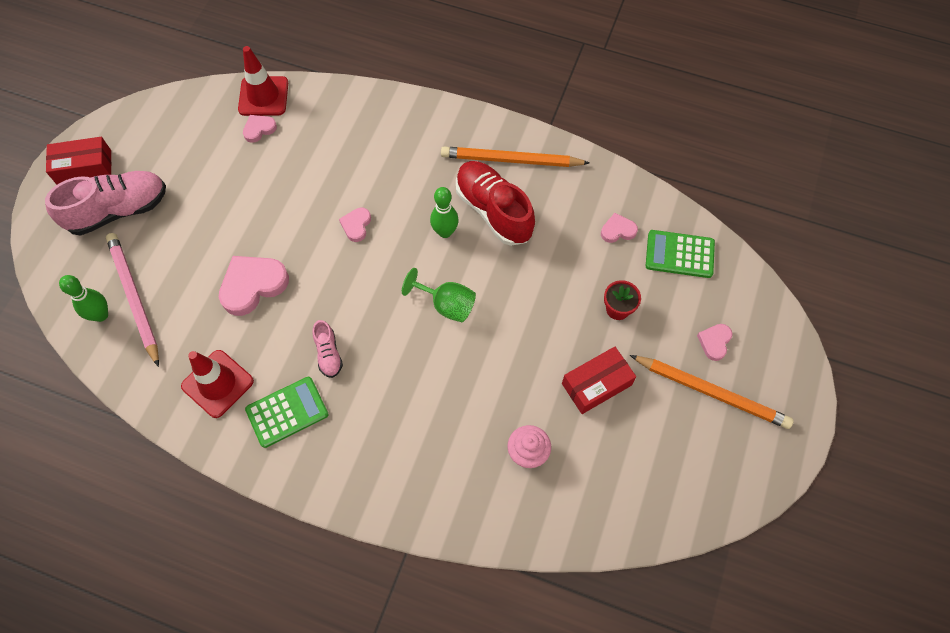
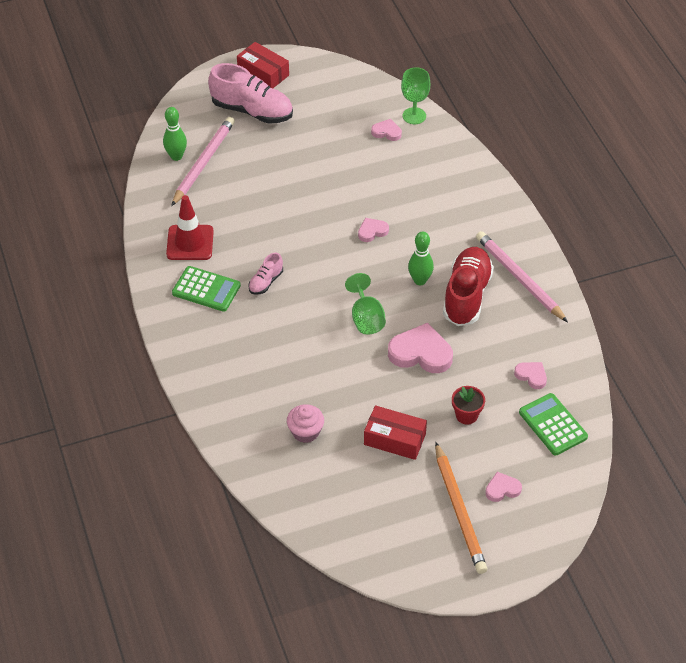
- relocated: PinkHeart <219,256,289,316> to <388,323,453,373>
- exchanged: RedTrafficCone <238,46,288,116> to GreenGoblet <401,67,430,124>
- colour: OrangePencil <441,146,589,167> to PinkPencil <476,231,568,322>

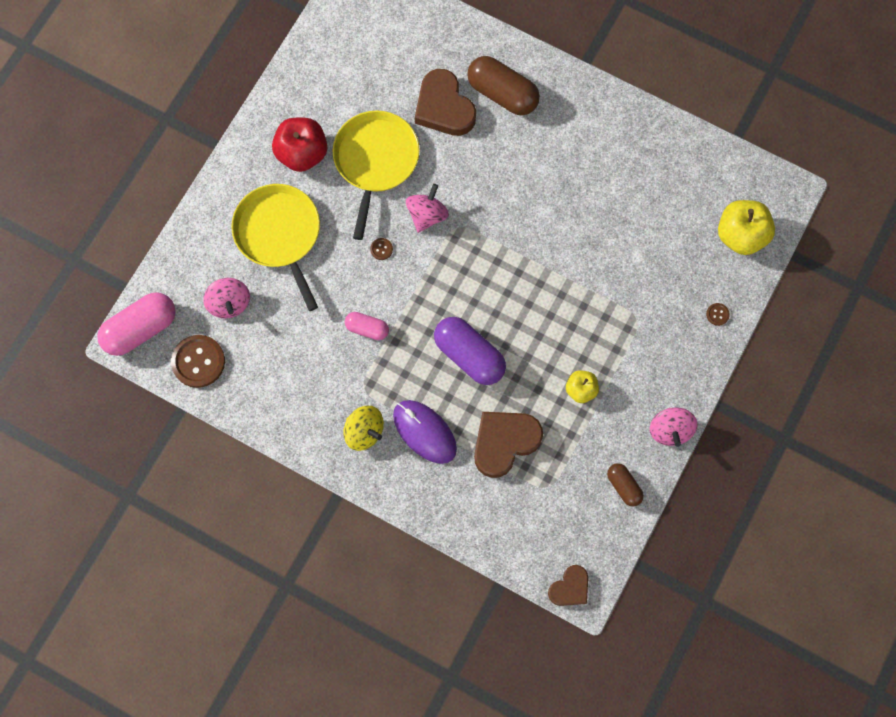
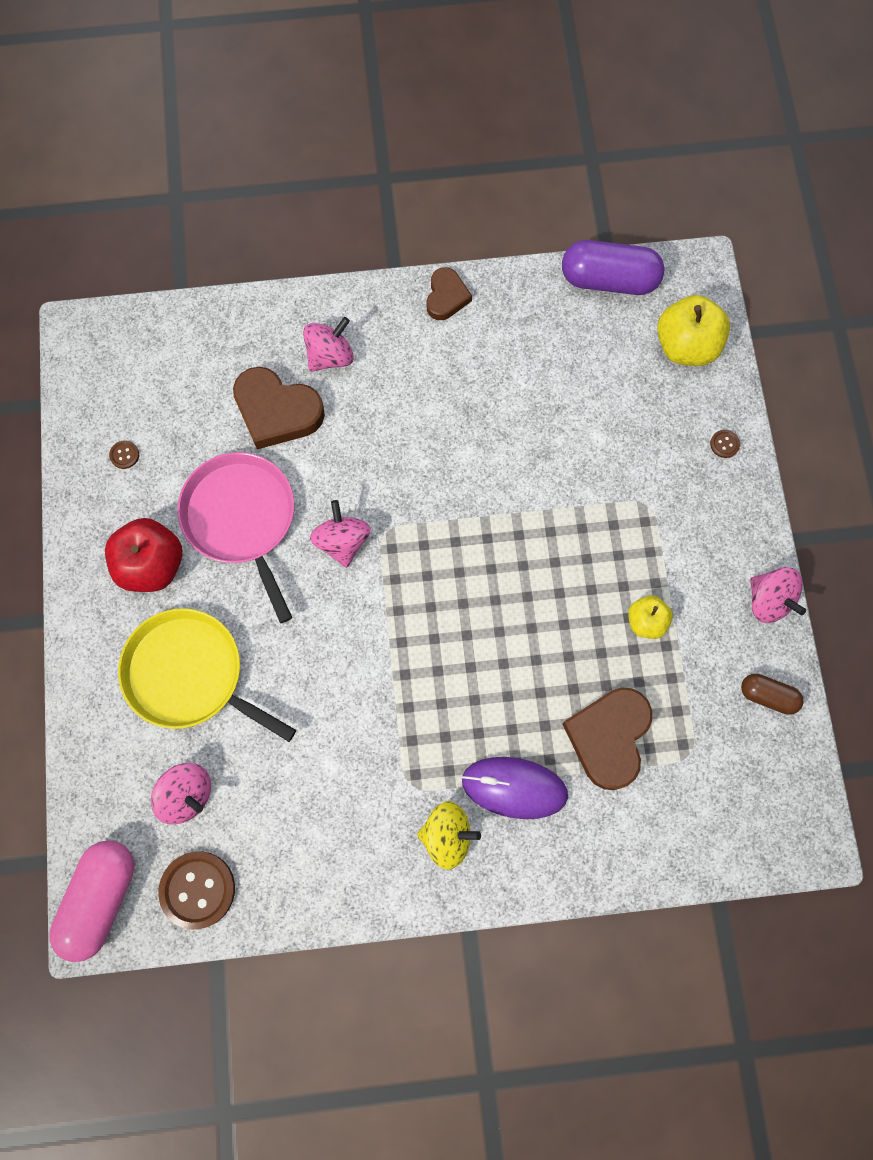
- relocated: BrownButton <370,238,393,260> to <109,440,139,469>
- colour: YellowPan <333,110,420,240> to PinkPan <177,452,294,623>
- exchanged: BrownCapsule <467,56,540,115> to PinkSpinningTop <303,317,354,372>
- relocated: BrownHeart <548,565,588,606> to <426,267,472,320>
- relocated: PurpleCapsule <434,317,506,385> to <562,240,665,295>
- missing: PinkCapsule <345,312,389,340>

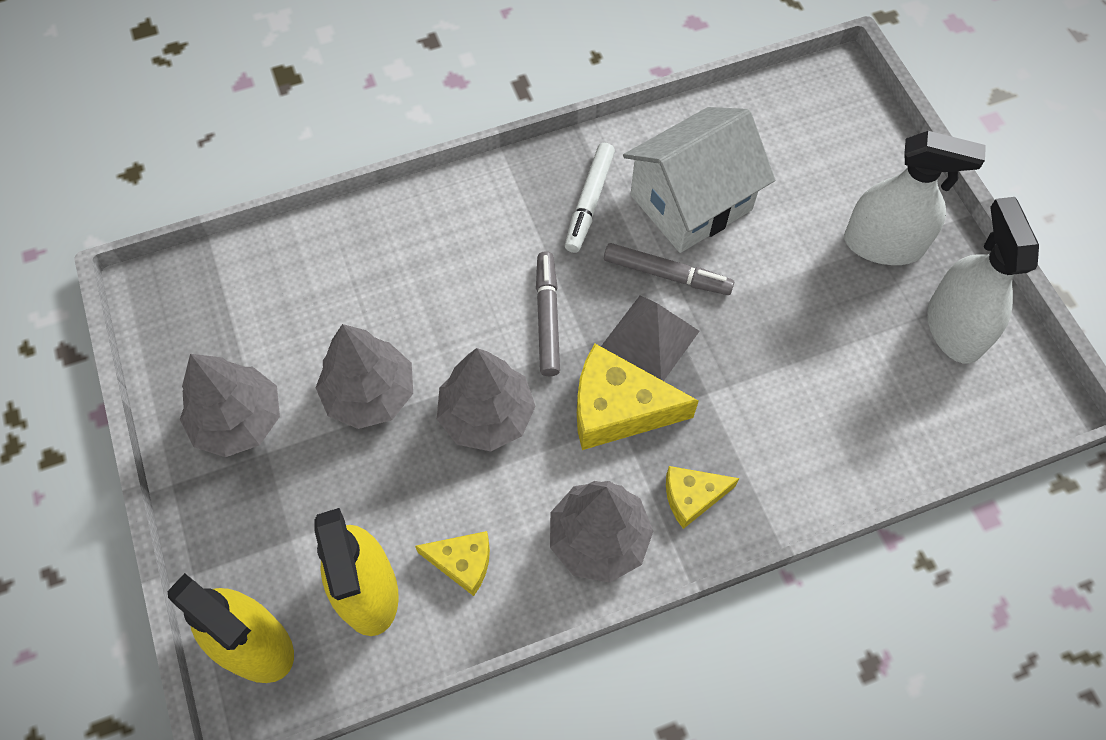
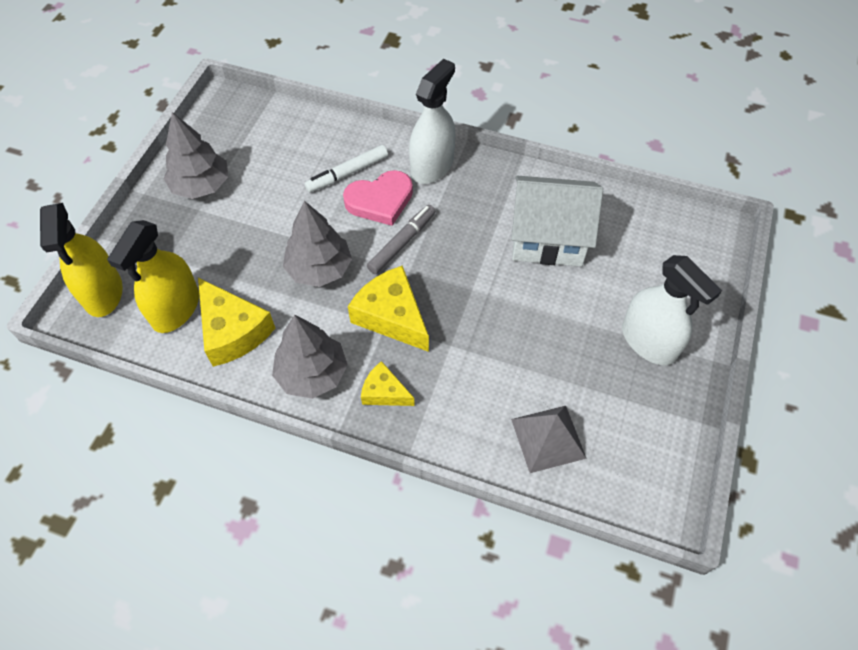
- size: YellowCheese <415,531,490,596> = <198,278,275,367> x1.73
- relocated: WhiteMarker <565,143,615,253> to <305,145,388,192>
- appeared: PinkHeart <343,170,413,226>
- relocated: WhiteSprayBottle <927,197,1039,364> to <409,59,455,184>
- relocated: GreyPyramid <601,295,700,381> to <511,406,587,473>
- missing: GreyTree <316,324,413,429>
- missing: GreyMarker <604,243,734,295>

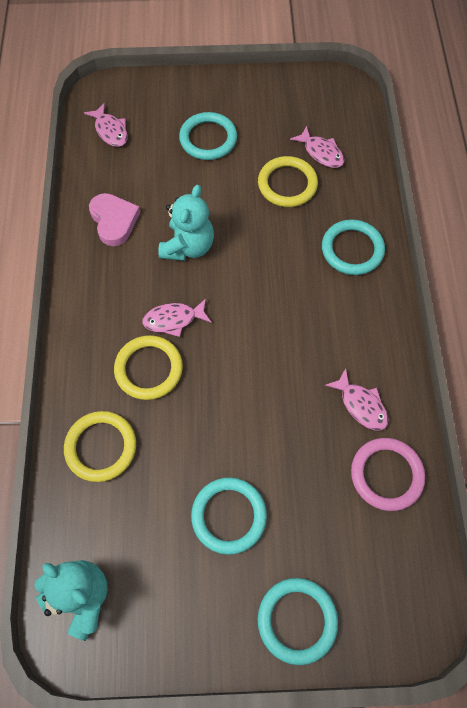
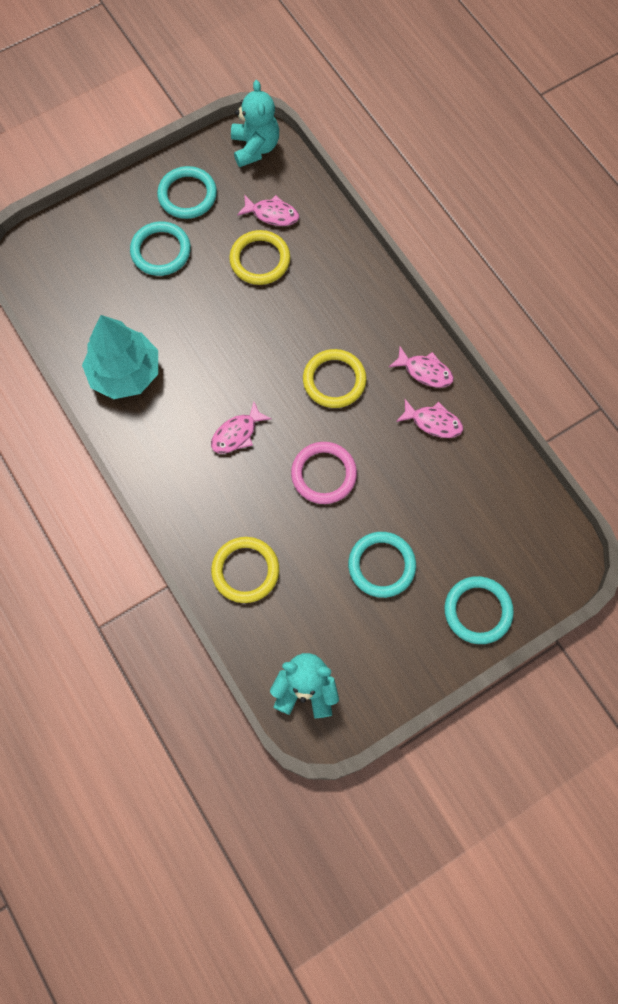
- exchanged: PinkHeart <89,193,140,246> to TurquoiseTree <82,315,158,399>
- relocated: TurquoiseRing <322,219,385,275> to <157,166,217,219>
- relocated: TurquoiseTeddyBear <158,185,214,261> to <231,80,279,167>
- relocated: PinkRing <351,438,425,511> to <291,442,357,504>
- relocated: YellowRing <114,335,183,400> to <303,349,367,408>
- relocated: PinkFish <84,103,128,147> to <389,347,454,388>

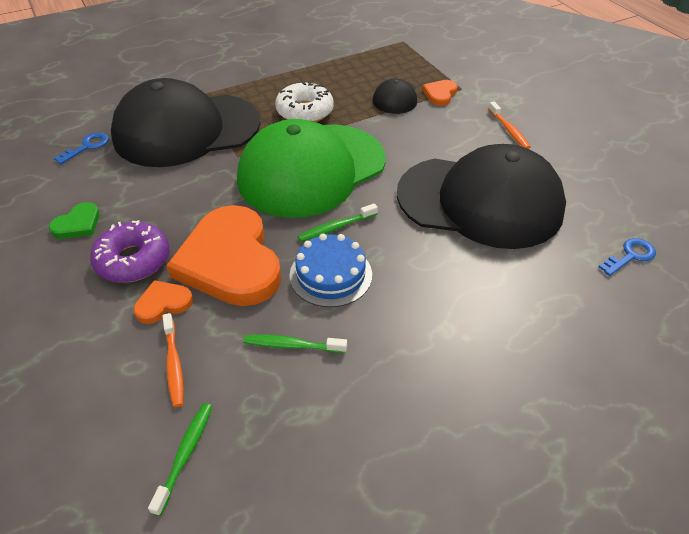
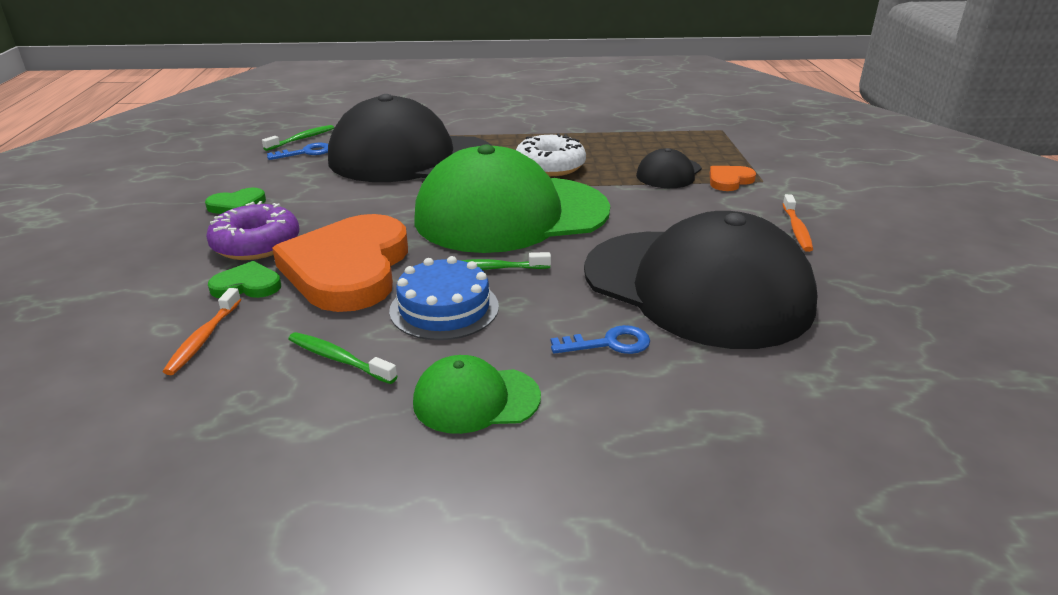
- colour: OrangeHeart <134,280,193,324> to GreenHeart <208,261,281,298>
- relocated: GreenToothbrush <148,403,212,516> to <262,125,334,151>
- appeared: GreenCap <413,355,541,434>
- relocated: BlueKey <599,238,656,276> to <551,325,650,354>

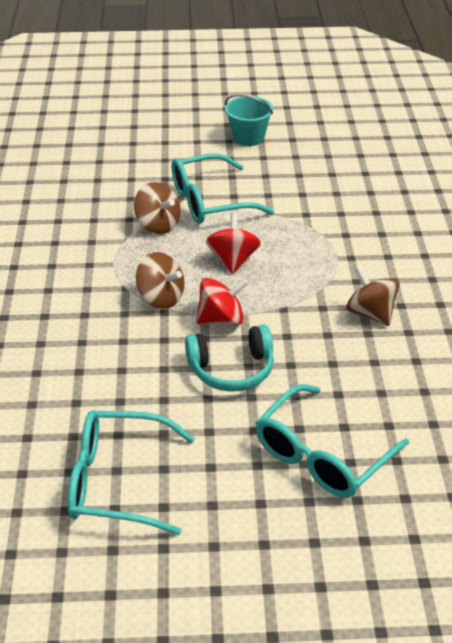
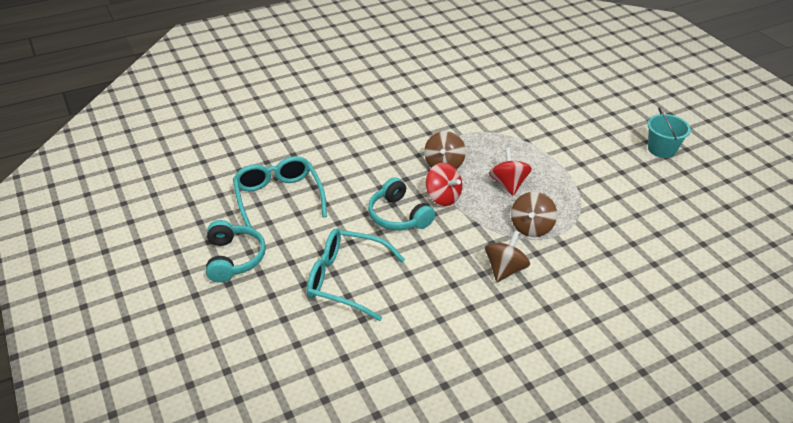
- appeared: TurquoiseHeadphones <206,220,266,283>
- spun: RedSpinningTop <206,212,261,274> = <489,148,532,196> 75 degrees counterclockwise
- relocated: BrownSpinningTop <134,182,181,234> to <511,192,557,237>
- missing: TurquoiseGlasses <172,153,274,224>

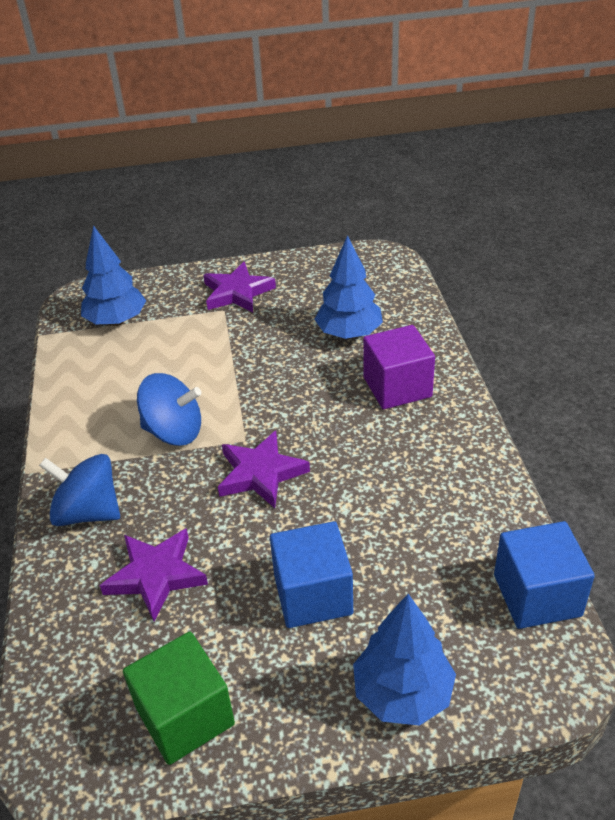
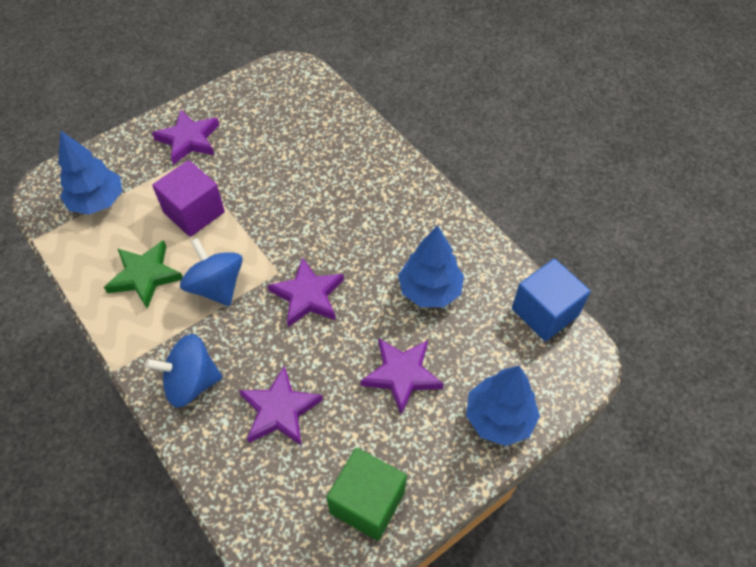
- appeared: GreenStar <104,240,183,309>
- relocated: PurpleCube <363,325,435,409> to <152,160,225,237>
- spun: BlueSpinningTop <137,373,201,446> = <180,238,243,306> 105 degrees counterclockwise
- exchanged: BlueCube <270,521,353,628> to PurpleStar <361,338,444,415>
- relocated: BlueTree <314,235,383,339> to <398,225,464,307>

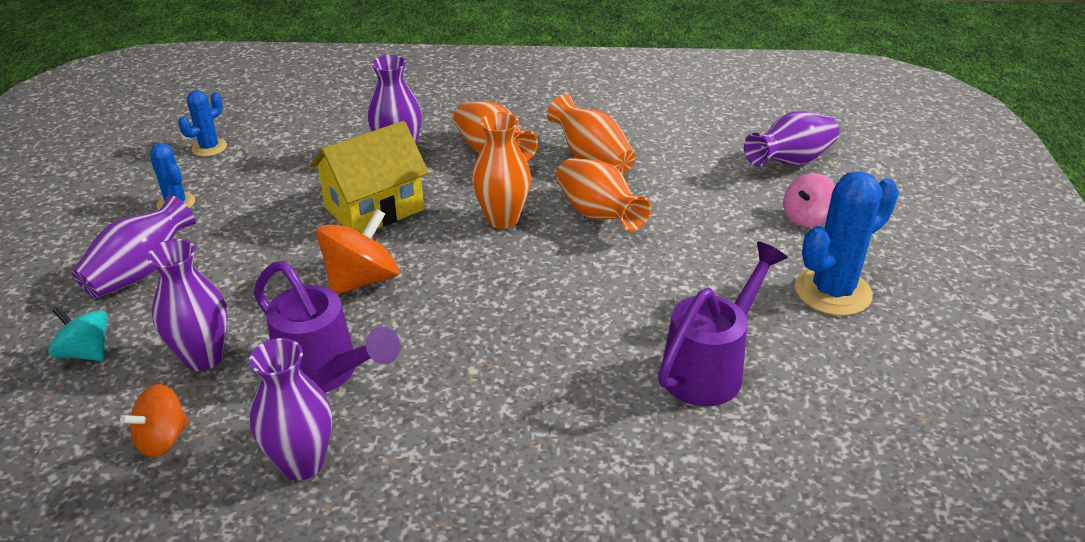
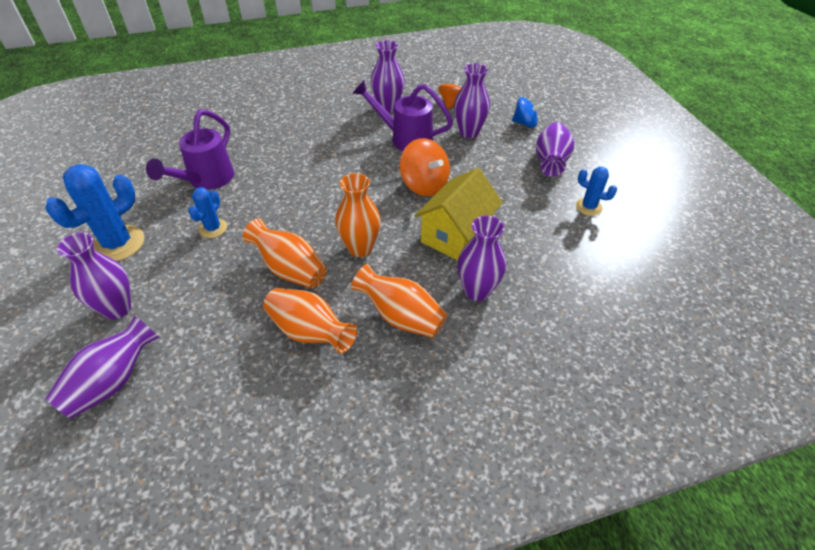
- exchanged: PinkSpinningTop <783,173,835,227> to PurpleVase <57,232,131,320>
- relocated: BlueCactus <178,90,227,157> to <188,187,227,238>
- spun: OrangeSpinningTop <316,209,399,295> = <400,138,450,196> 60 degrees counterclockwise
- colour: TurquoiseSpinningTop <48,306,108,361> to BlueSpinningTop <512,97,543,128>

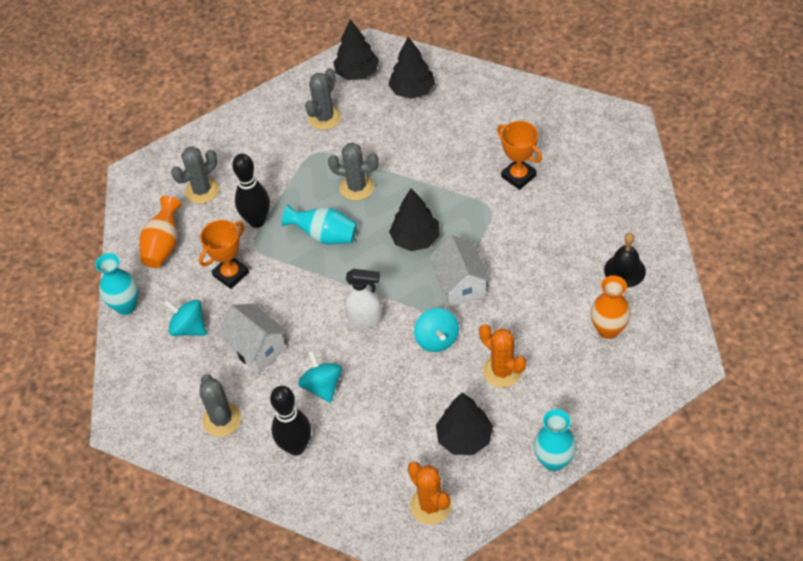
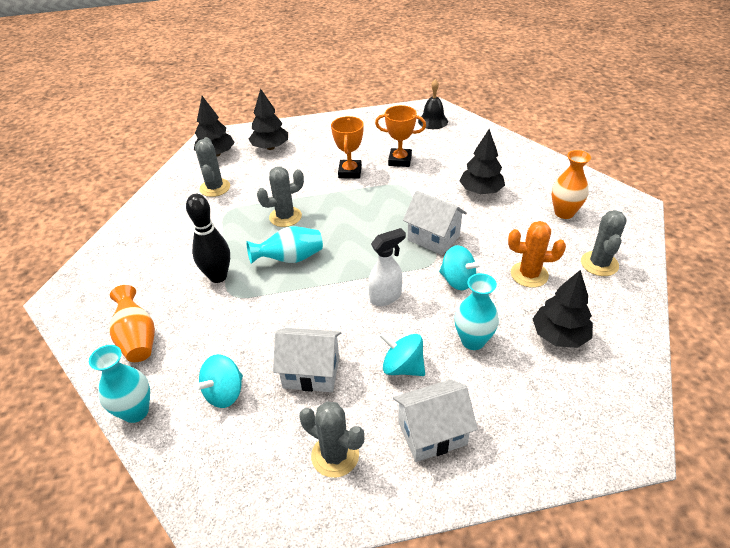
- spun: TurquoiseSpinningTop <163,299,206,336> = <194,354,243,408> 45 degrees counterclockwise
- relocated: OrangeTrophy <199,220,249,289> to <331,116,364,178>
- exchanged: BlackBowlingPin <270,386,311,455> to WhiteHouse <393,379,478,462>
- relocated: BlackBell <604,233,646,288> to <418,79,448,129>
- relocated: TurquoiseVase <533,409,577,471> to <455,273,499,350>
- relocated: BlackTree <389,188,440,251> to <459,129,505,194>
- relocated: GreyCactus <171,146,219,204> to <581,210,627,276>
- missing: OrangeCactus <408,462,452,524>

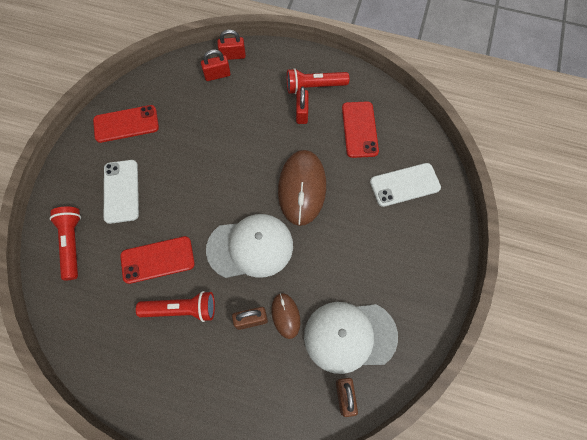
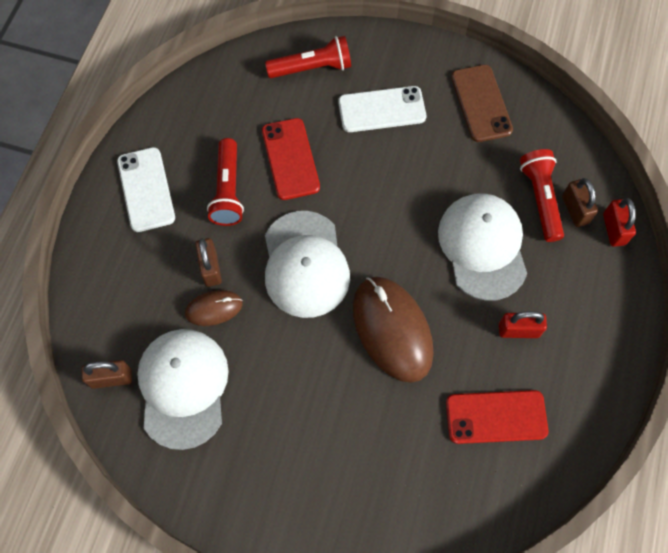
- relocated: WhitePhone <370,163,441,207> to <117,147,175,232>
- spun: BrownMouse <278,150,326,226> = <353,277,434,383> 60 degrees clockwise
- appeared: WhiteCap <438,193,527,301>
- colour: RedPhone <93,105,159,143> to BrownPhone <451,65,513,142>
- relocated: RedFlashlight <287,68,349,94> to <520,149,564,242>
- colour: RedPadlock <201,49,231,81> to BrownPadlock <562,178,598,227>

